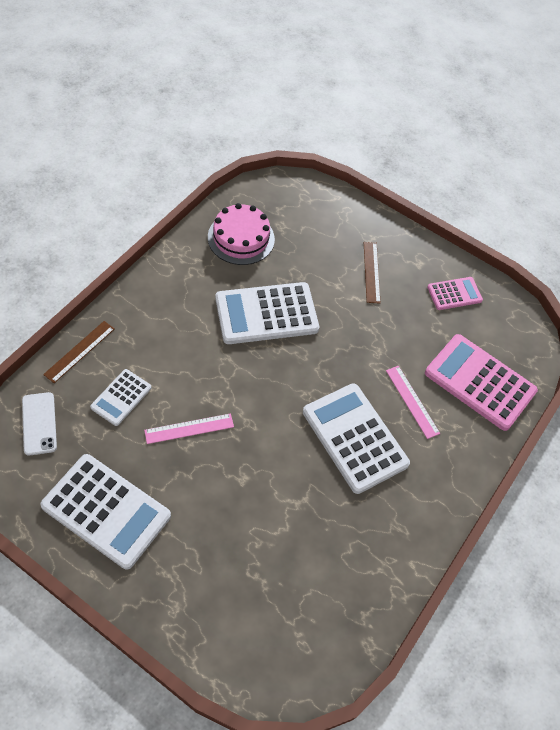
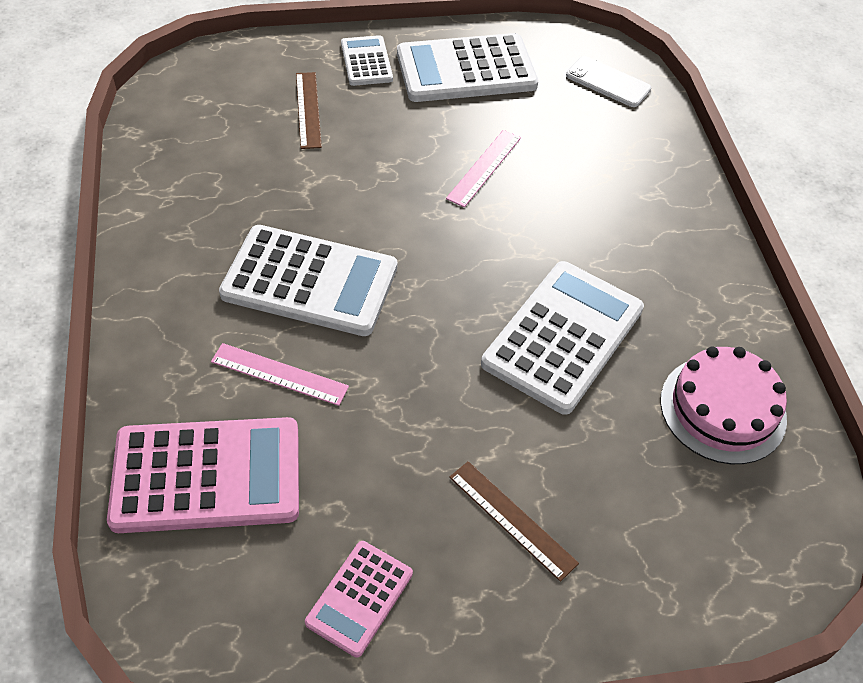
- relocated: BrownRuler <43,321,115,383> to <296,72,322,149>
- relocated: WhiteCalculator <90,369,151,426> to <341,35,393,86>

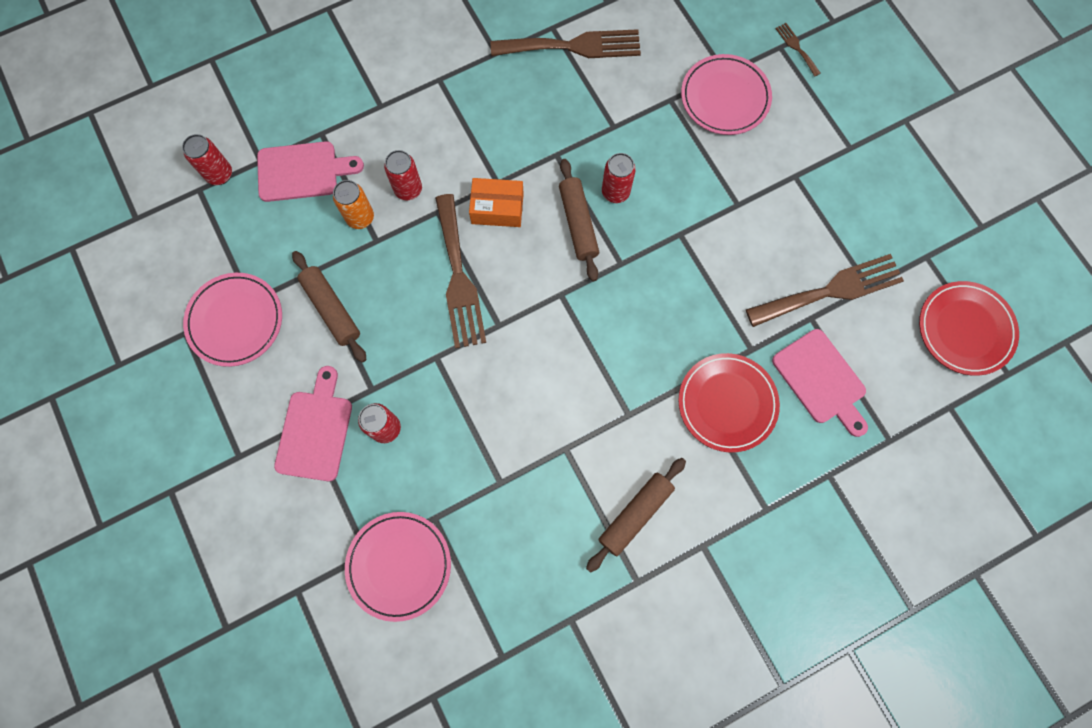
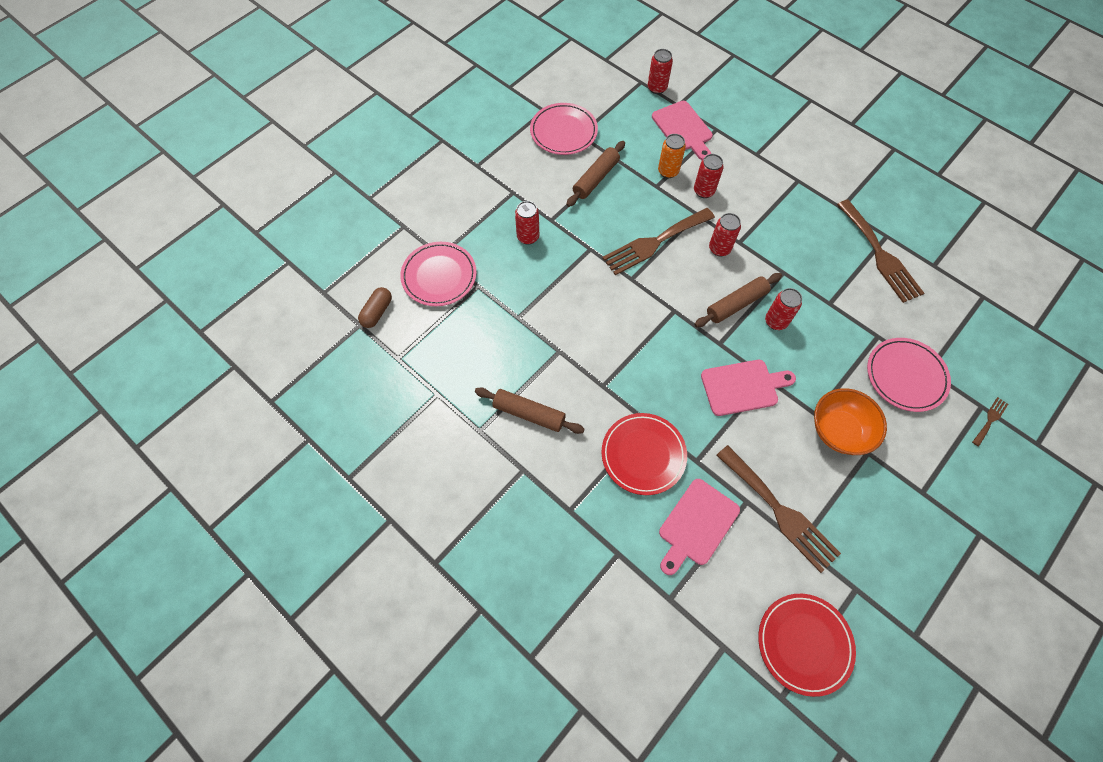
- appeared: BrownCapsule <358,287,392,328>
- relocated: PinkCuttingBoard <274,366,352,481> to <701,360,796,416>
- exchanged: OrangeBox <469,178,524,227> to RedCan <709,213,741,256>
- appeared: OrangeBowl <814,388,887,455>

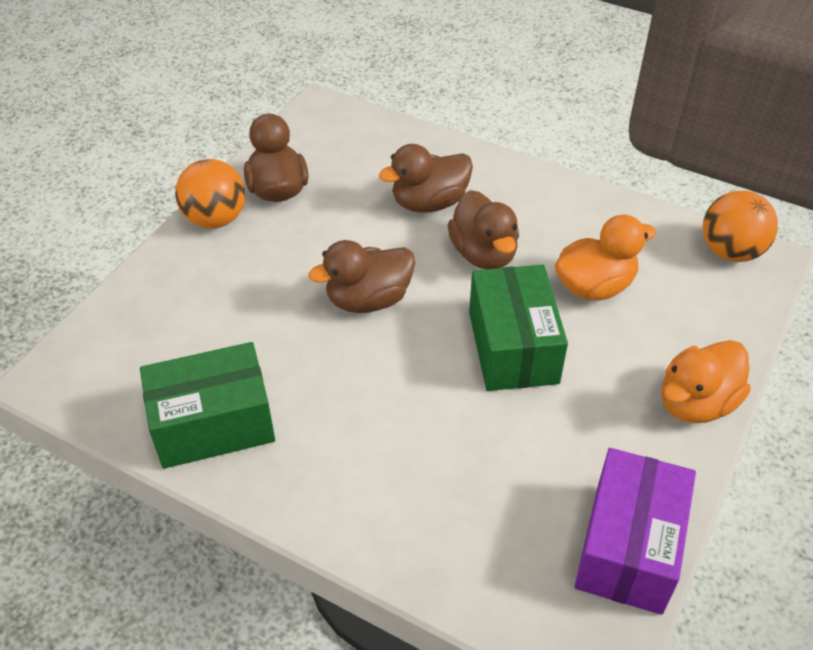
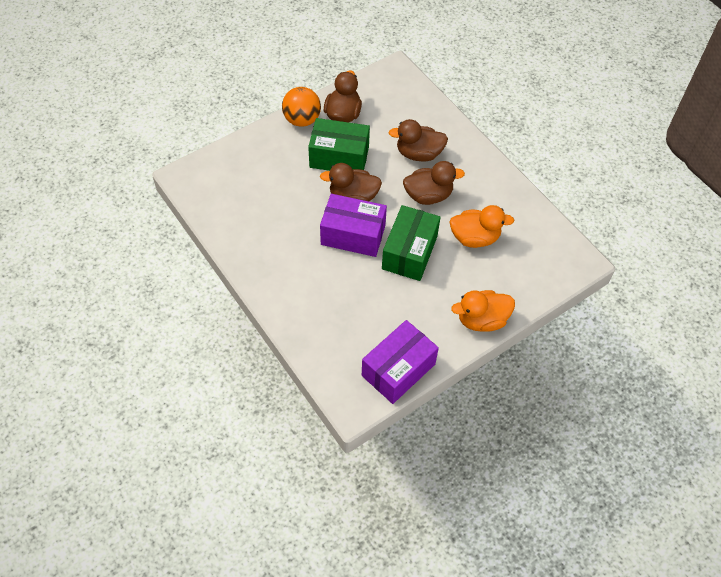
- relocated: GreenBox <140,342,275,469> to <308,118,370,171>
- appeared: PurpleBox <320,194,387,257>
- spun: BrownDuck <448,190,519,269> = <403,161,465,205> 105 degrees counterclockwise
- missing: OrangeBall <703,190,778,262>

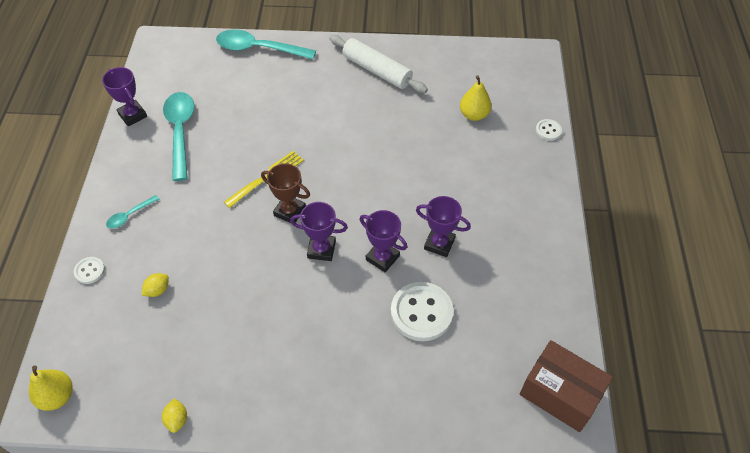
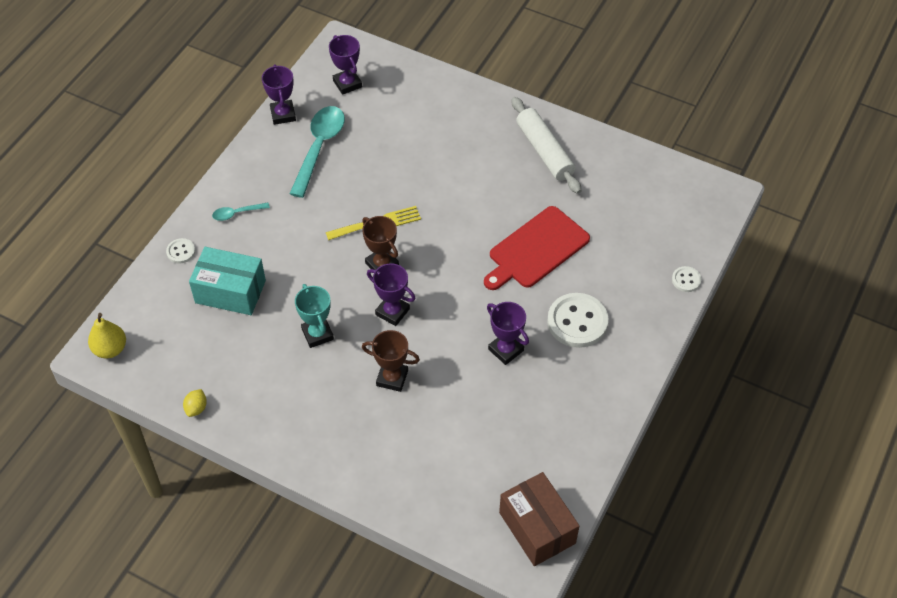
- exchanged: YellowLemon <142,273,169,297> to TurquoiseBox <189,247,266,315>
- appeared: TurquoiseTrophy <295,284,334,348>
- relocated: PurpleTrophy <360,210,407,272> to <329,35,362,95>
- appeared: BrownTrophy <362,330,420,392>
- appeared: RedCuttingBoard <484,206,590,290>
- relocated: WhiteButton <391,282,454,341> to <547,293,608,348>
- missing: TurquoiseSpoon <216,29,316,59>
- missing: YellowPear <460,75,491,121>

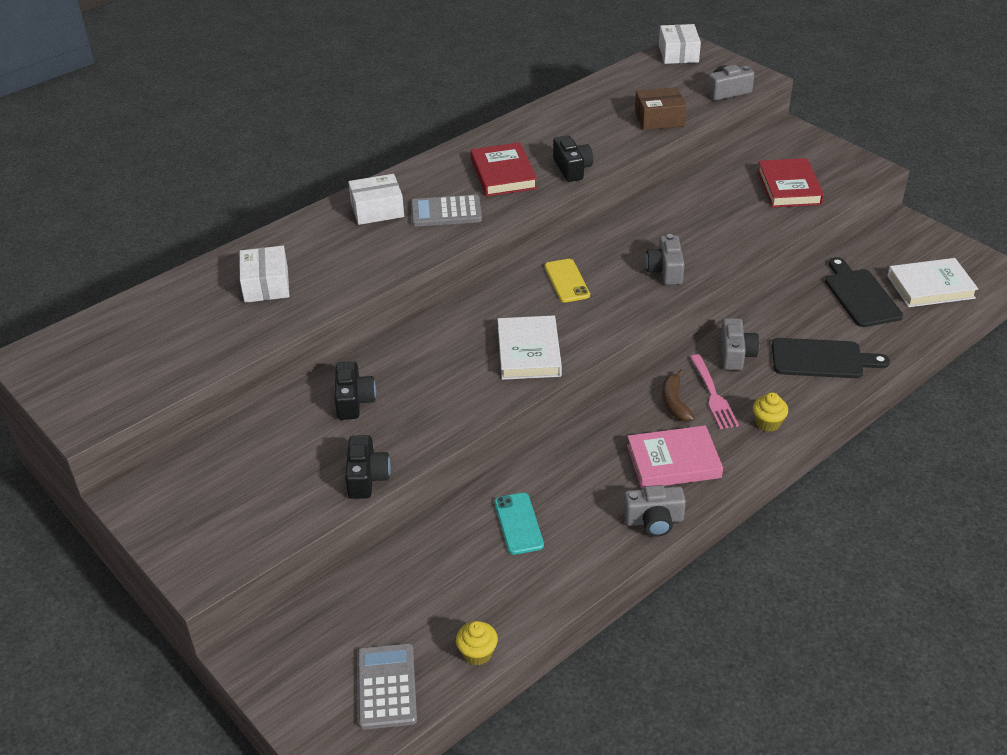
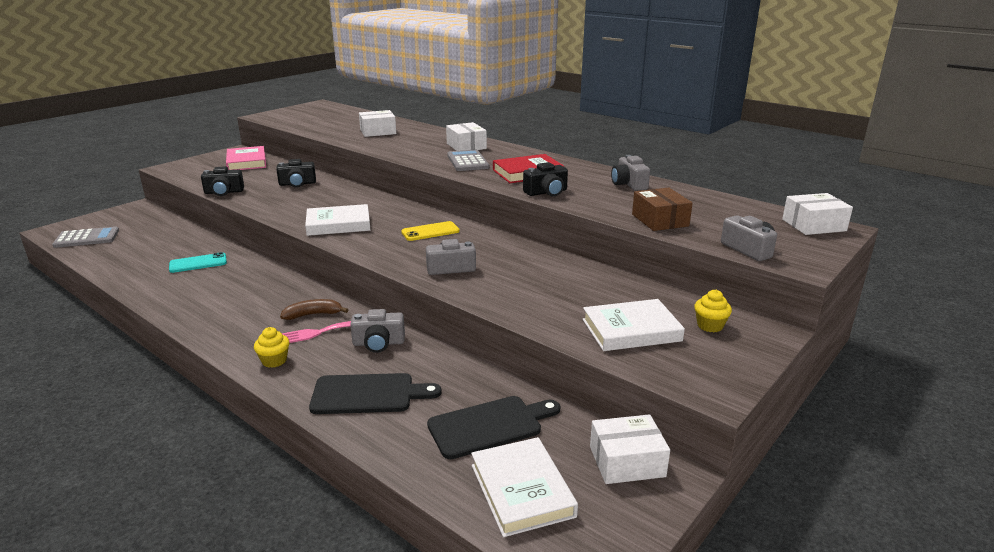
- relocated: PinkBook <627,425,723,489> to <226,146,266,170>
- spun: BlackCuttingBoard <772,338,890,378> = <309,373,442,414> 90 degrees counterclockwise
- colour: RedBook <757,158,824,208> to WhiteBook <582,299,685,351>
- appeared: WhiteBox <590,414,670,484>
- relocated: GreyCamera <623,485,686,537> to <611,155,650,191>
- relocated: YellowCupcake <456,621,498,665> to <694,290,732,332>

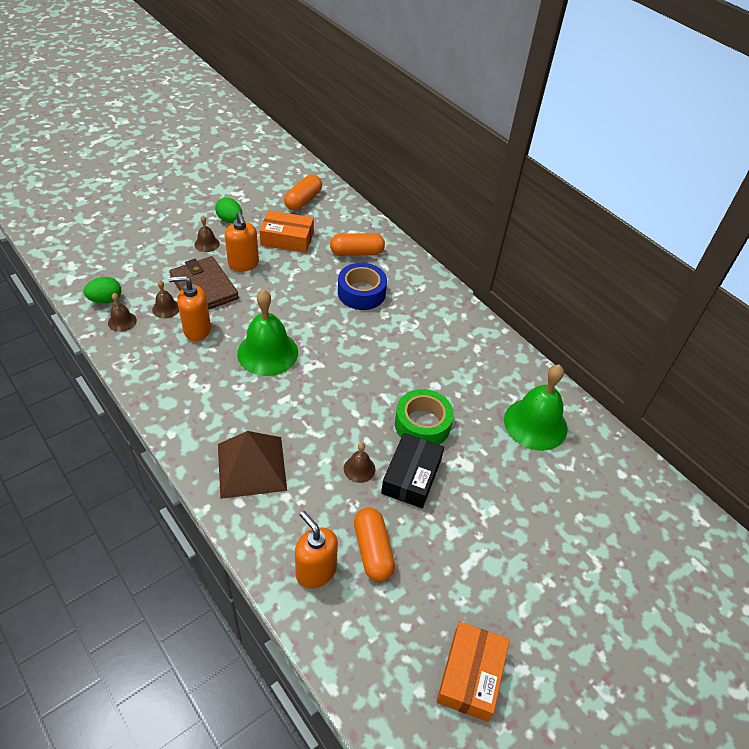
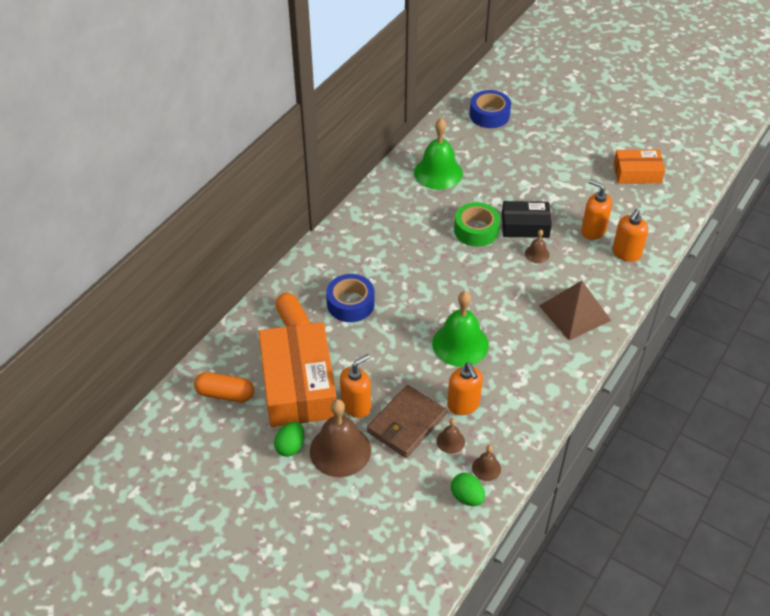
- size: OrangeBox <260,210,314,253> = <259,322,337,427> x1.78
- size: BrownBell <194,216,220,252> = <310,399,371,477> x2.14
- appeared: BlueTape <470,90,511,128>
- exchanged: OrangeCapsule <354,507,395,581> to OrangeSoapDispenser <581,179,612,240>

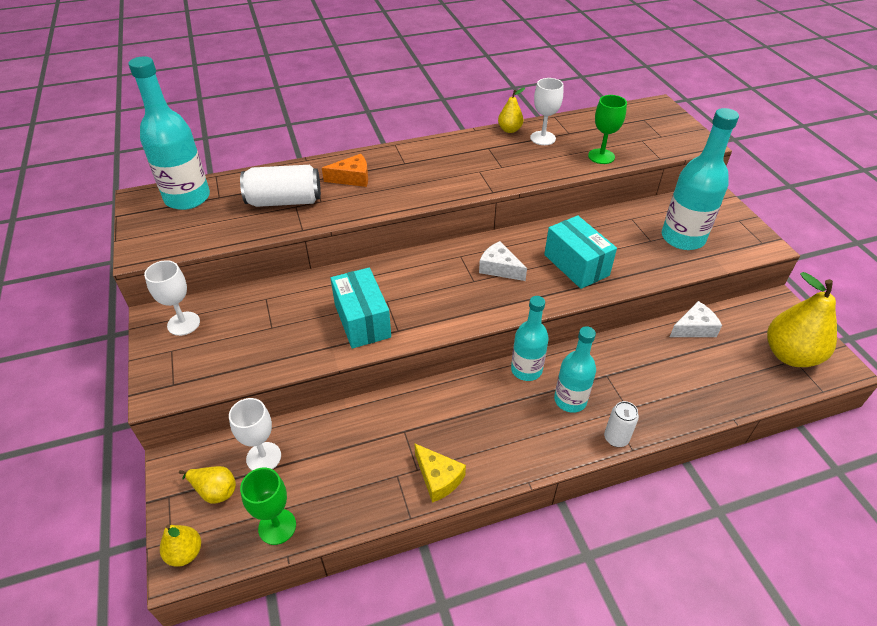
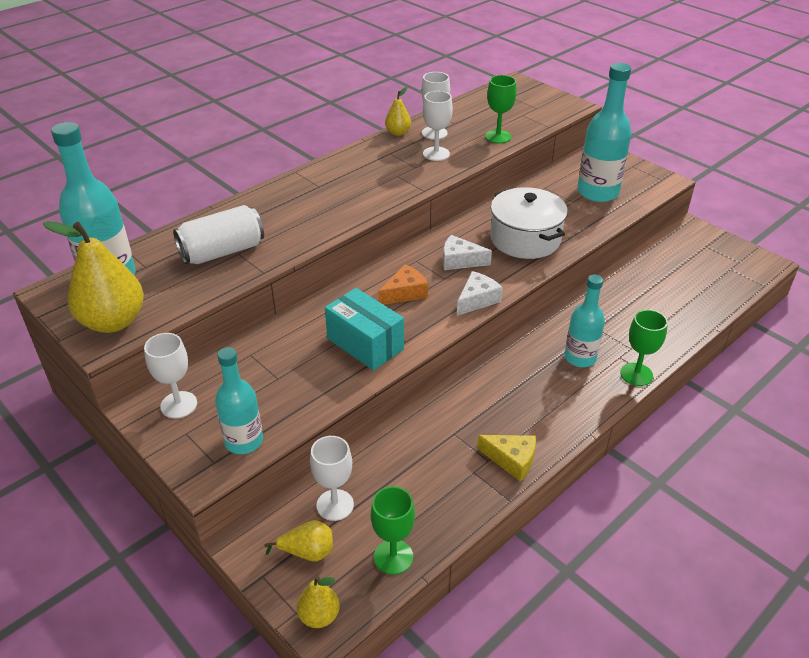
- relocated: YellowPear <767,272,837,367> to <43,221,144,333>
- relocated: TurquoiseBottle <511,296,549,381> to <215,347,263,454>
- relocated: OrangeCheese <322,154,368,187> to <379,264,428,305>
- appeared: WhiteGoblet <423,91,453,161>
- relocated: WhiteCheese <670,301,722,337> to <457,271,503,316>
- exchanged: TurquoiseBox <544,215,617,289> to WhitePot <490,187,568,259>
- exchanged: WhiteCan <604,401,639,447> to GreenGoblet <620,309,668,386>

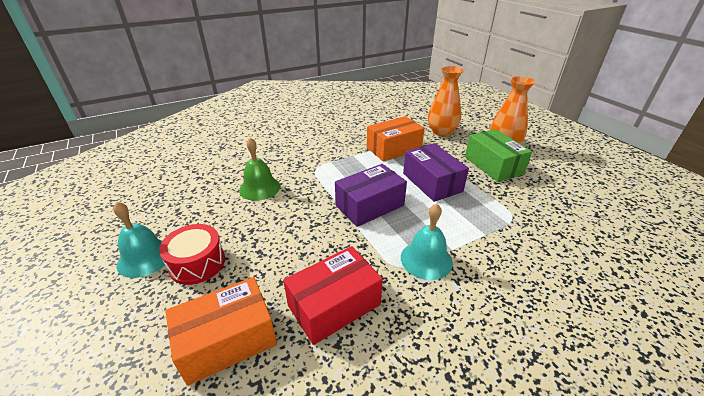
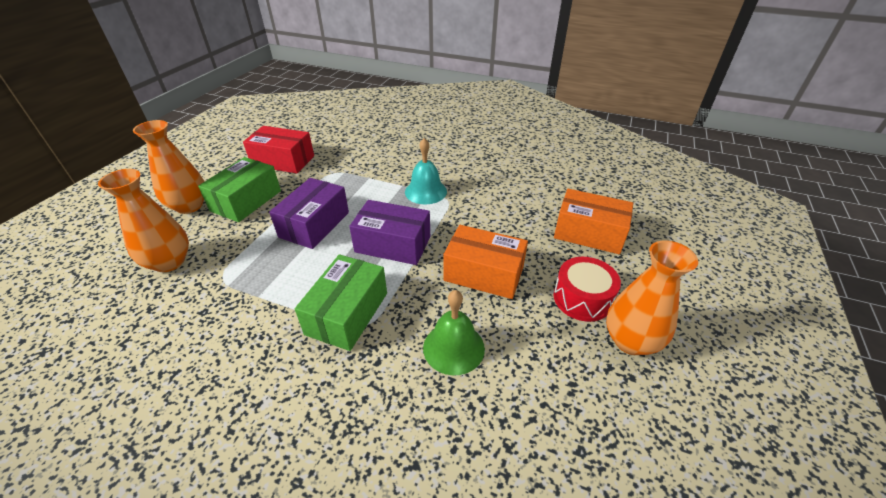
- relocated: RedBox <283,246,383,345> to <243,126,314,174>
- appeared: GreenBox <295,254,387,351>
- relocated: OrangeBox <367,116,425,162> to <443,225,528,299>
- exchanged: TurquoiseBell <113,202,165,278> to OrangeVase <606,240,698,355>

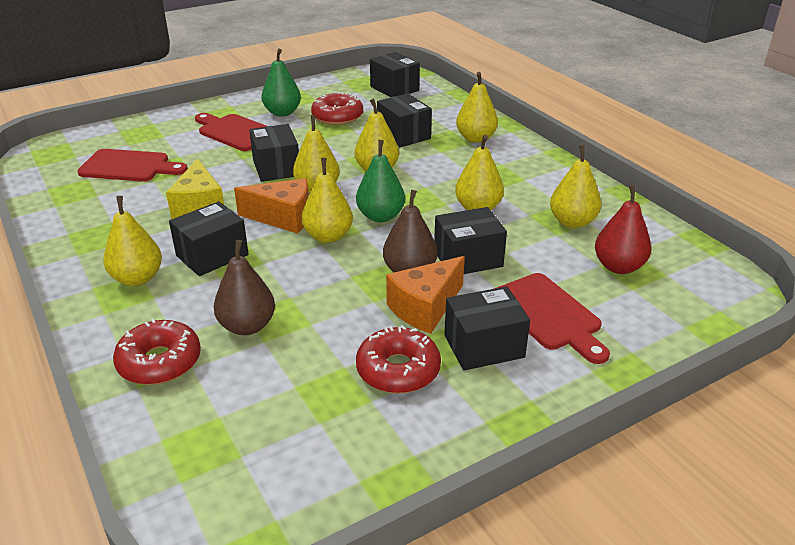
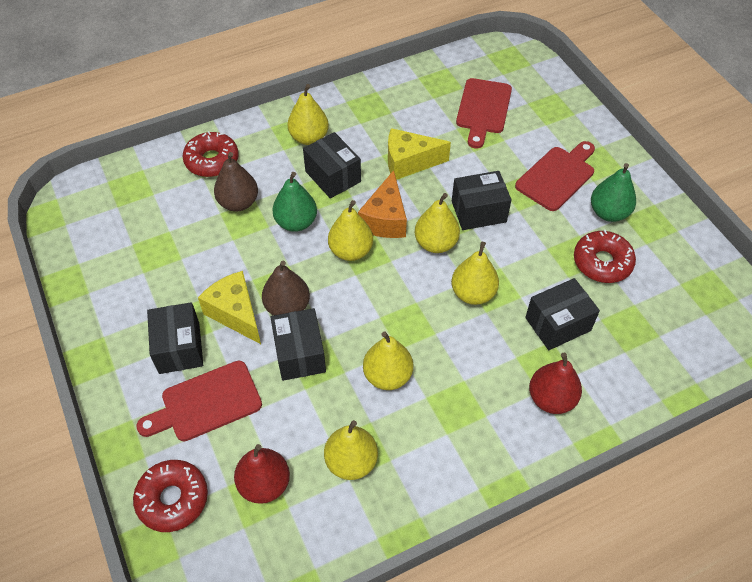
- relocated: RedDonut <356,325,441,394> to <133,460,208,532>
- colour: OrangeCheese <386,256,465,334> to YellowCheese <198,271,261,344>
- relocated: GreenPear <356,140,405,222> to <272,172,317,232>
- colour: YellowPear <456,72,498,143> to RedPear <529,353,582,414>
- missing: BlackBox <370,52,420,97>

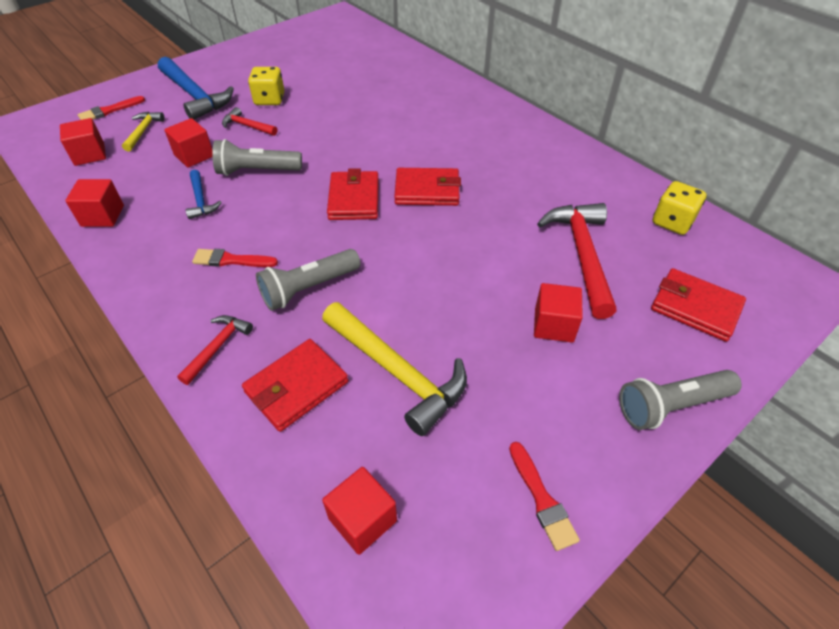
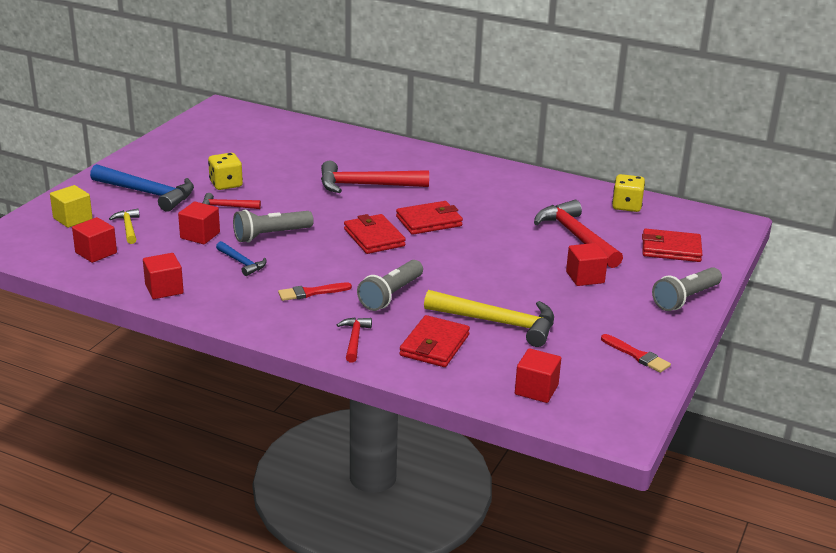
- exchanged: RedBrush <78,96,145,120> to YellowCube <50,185,93,228>
- appeared: RedHammer <321,161,429,193>

